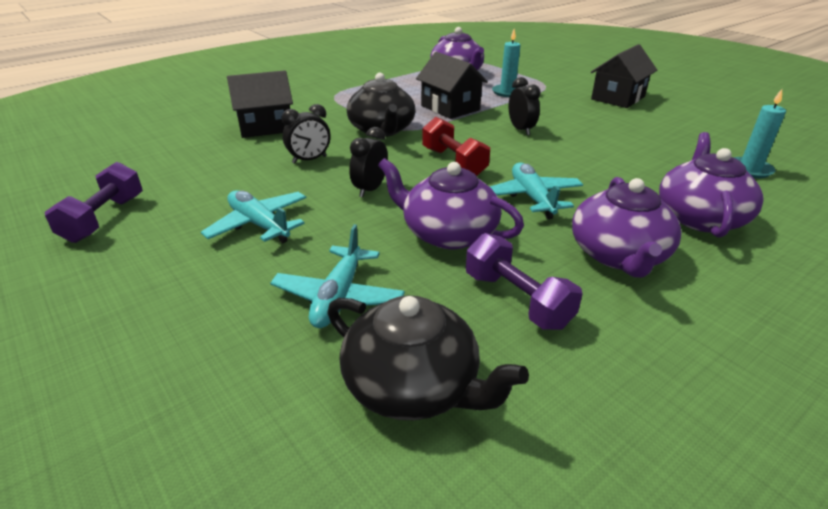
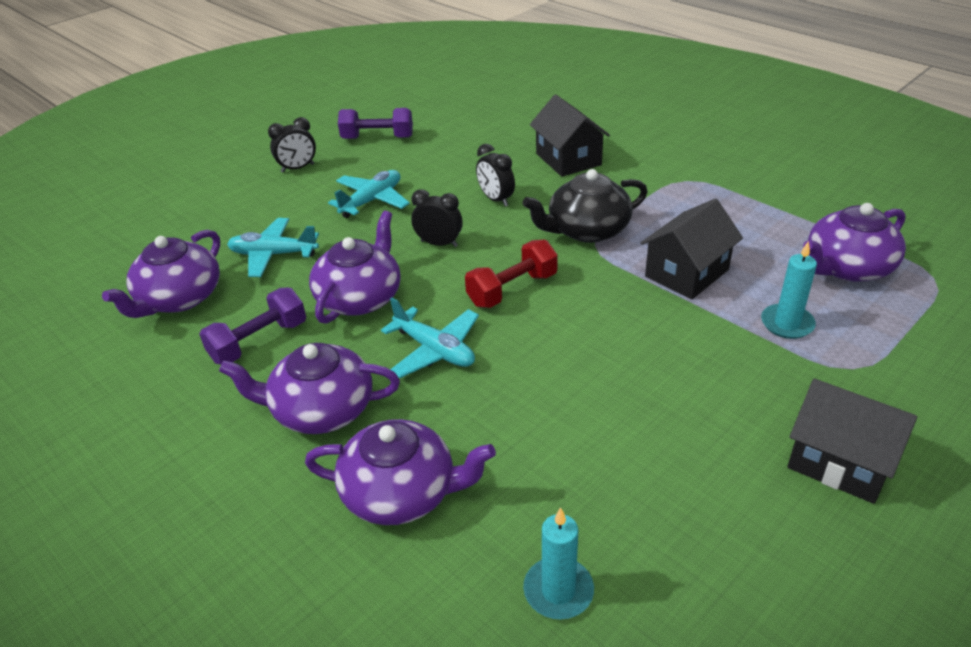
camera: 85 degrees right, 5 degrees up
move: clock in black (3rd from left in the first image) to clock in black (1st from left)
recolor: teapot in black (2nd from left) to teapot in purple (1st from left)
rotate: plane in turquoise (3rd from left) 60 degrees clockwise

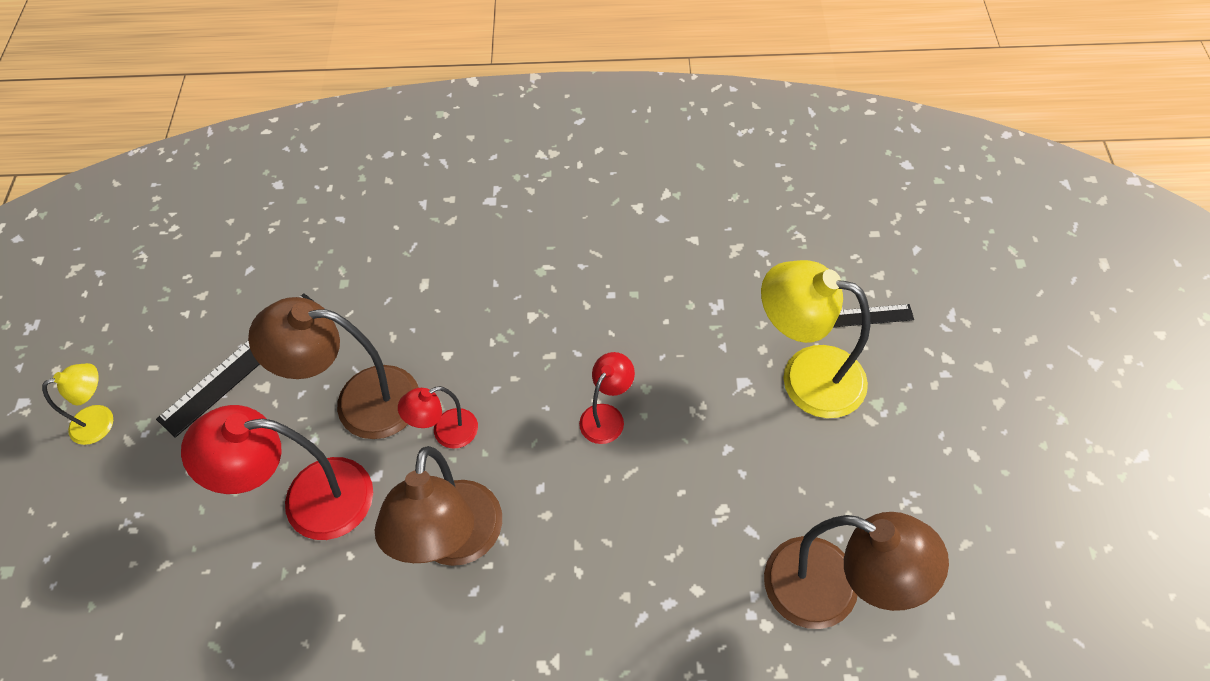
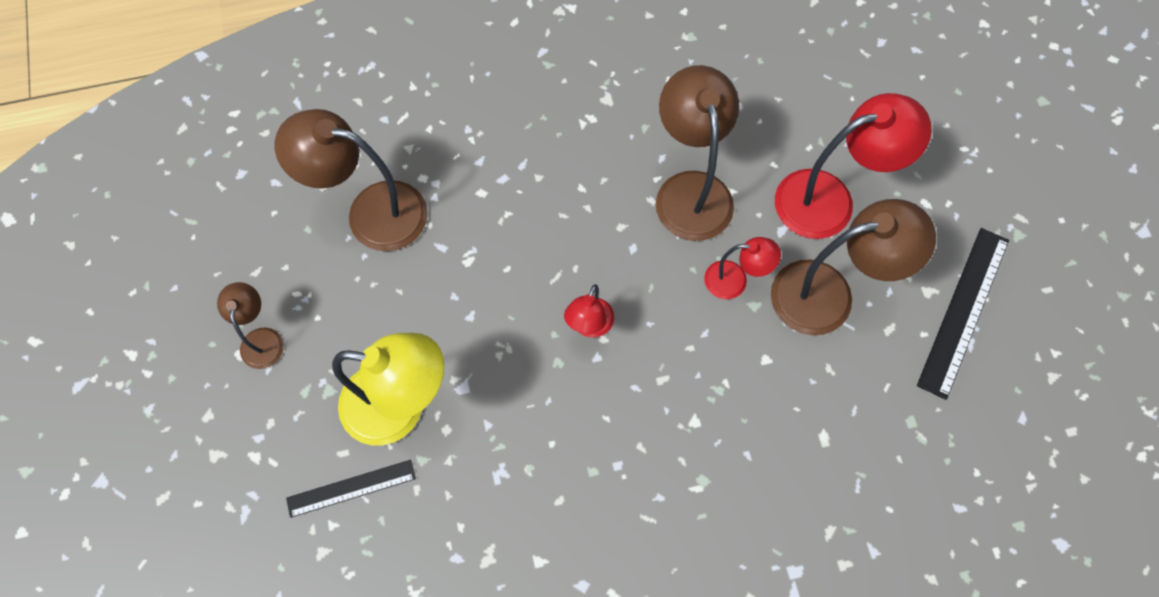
camera: 165 degrees right, 10 degrees up
delete: lamp in yellow (1st from left)
insert: lamp in brown (1st from left)
rotate: lamp in red (2nd from left) 45 degrees clockwise

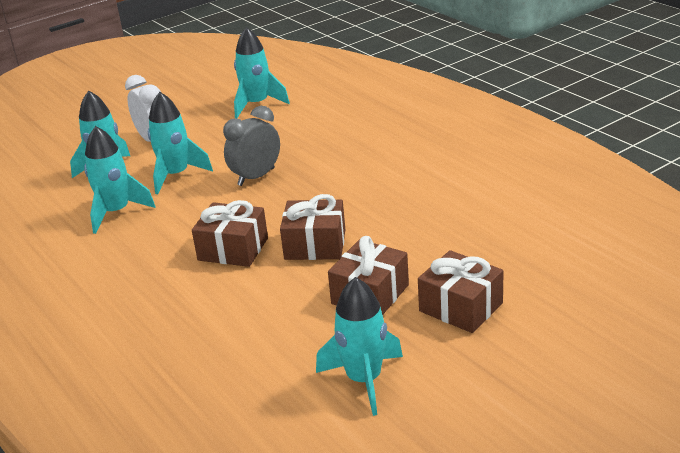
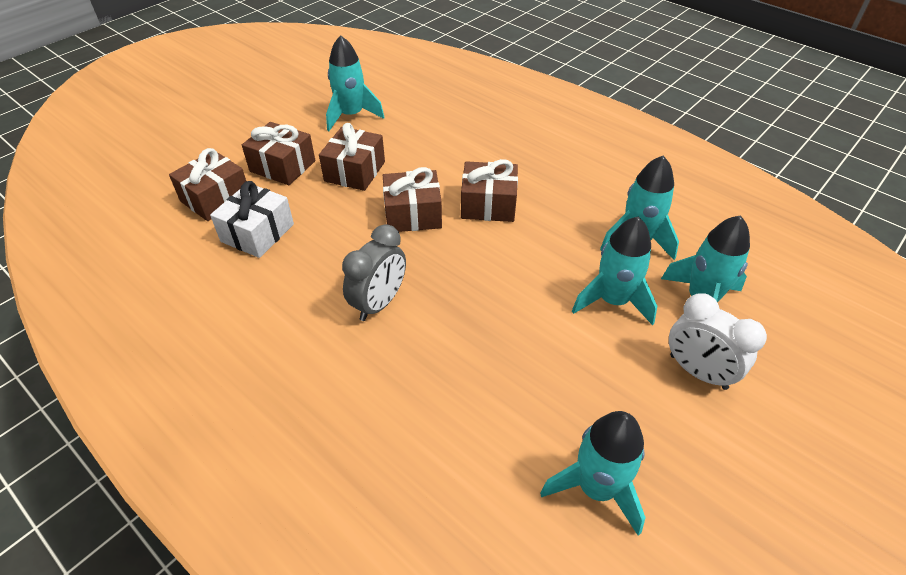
camera: 165 degrees right, 15 degrees up
insert: gift in brown (1st from left); gift in white
move: clock in grey

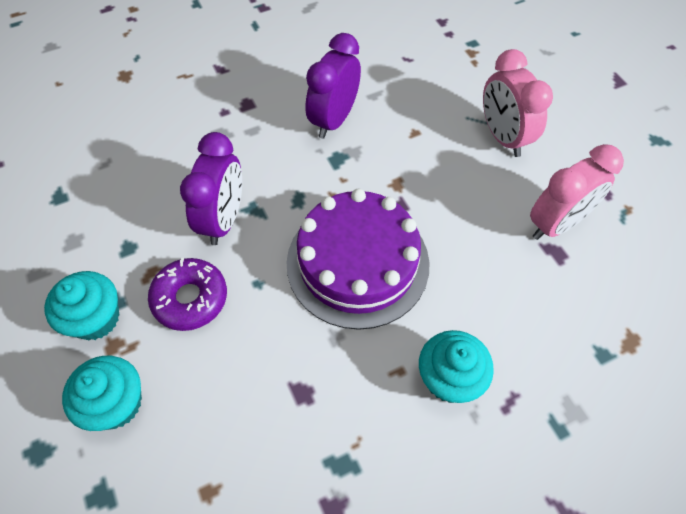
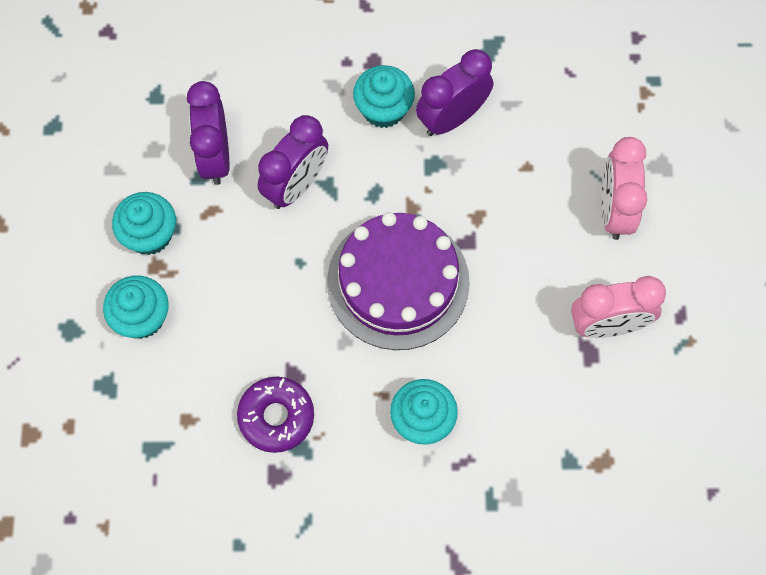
camera: 25 degrees right, 10 degrees up
insert: cupcake in turquoise (3rd from left); clock in purple (1st from left)
move: donut in purple

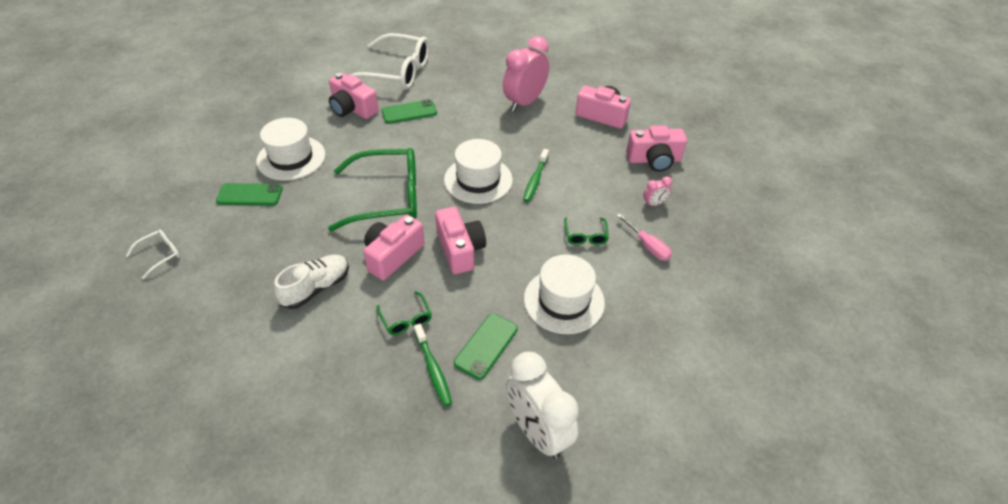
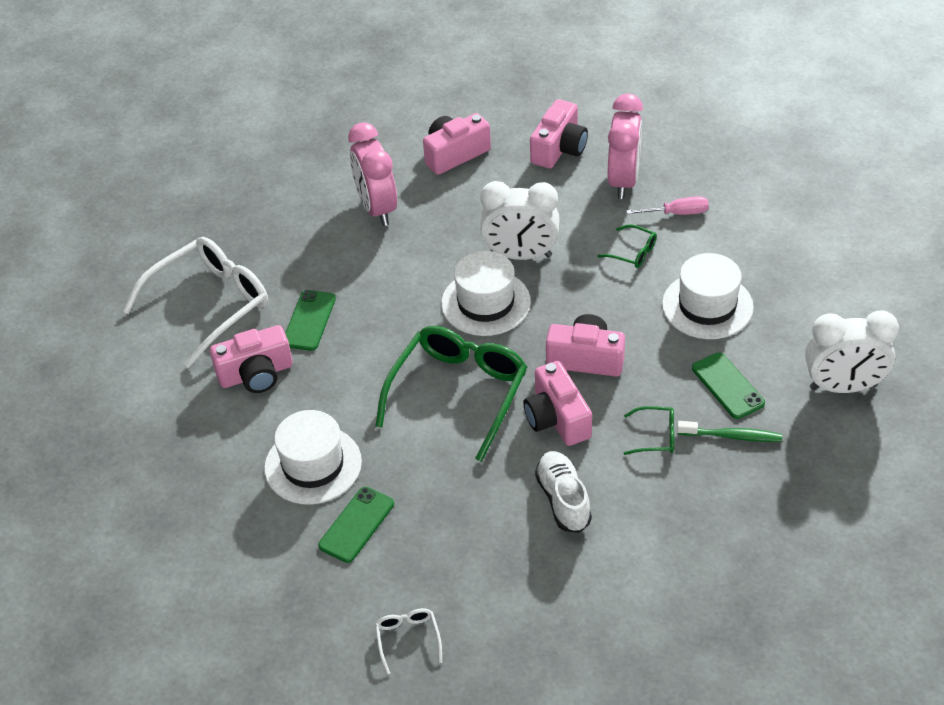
camera: 55 degrees left, 0 degrees up
replace: toothbrush in green (2nd from left) to clock in white (1st from left)
resize: clock in pink (2nd from left) x2.30

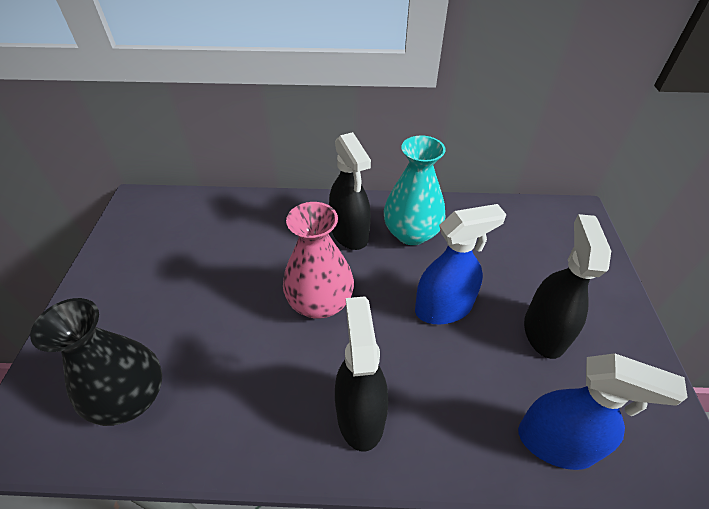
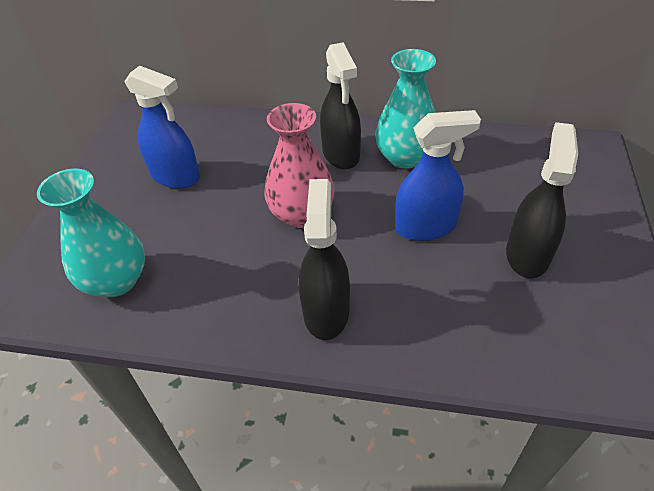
camera: 10 degrees right, 0 degrees up
move: spray bottle in blue (2nd from left in the first image) to spray bottle in blue (1st from left)
recolor: vase in black to vase in turquoise (1st from left)

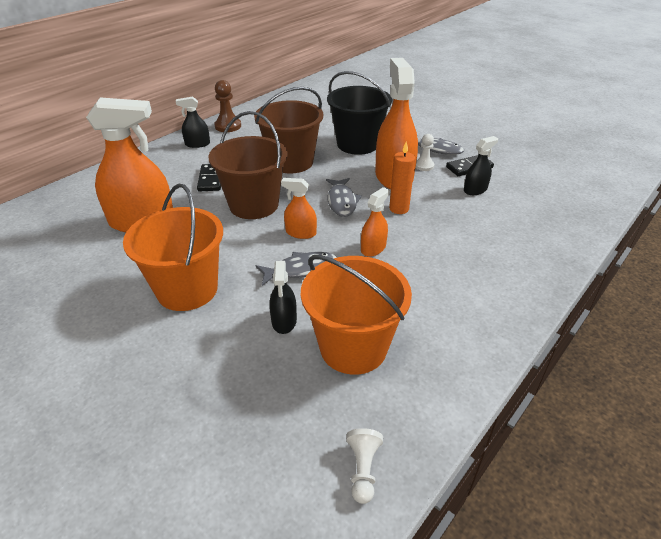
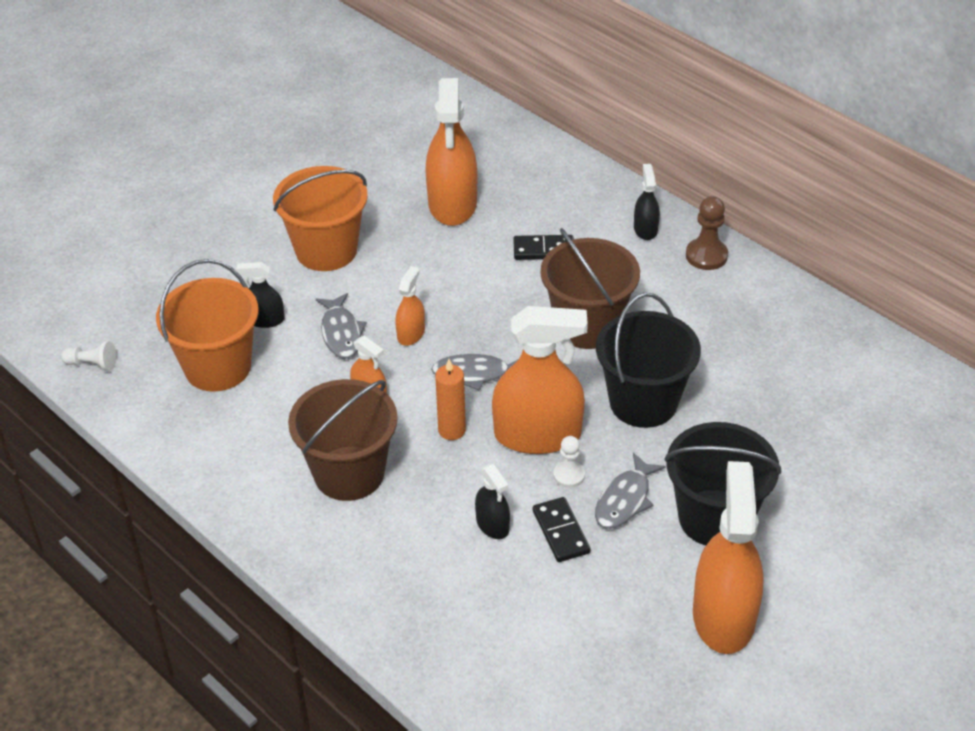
camera: 95 degrees right, 5 degrees up
insert: bucket in black (2nd from left); spray bottle in orange (5th from left)
move: bucket in brown (1st from left)

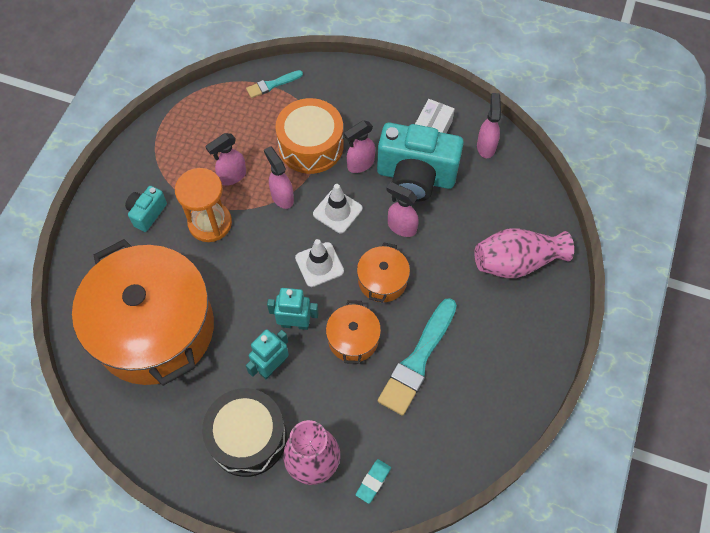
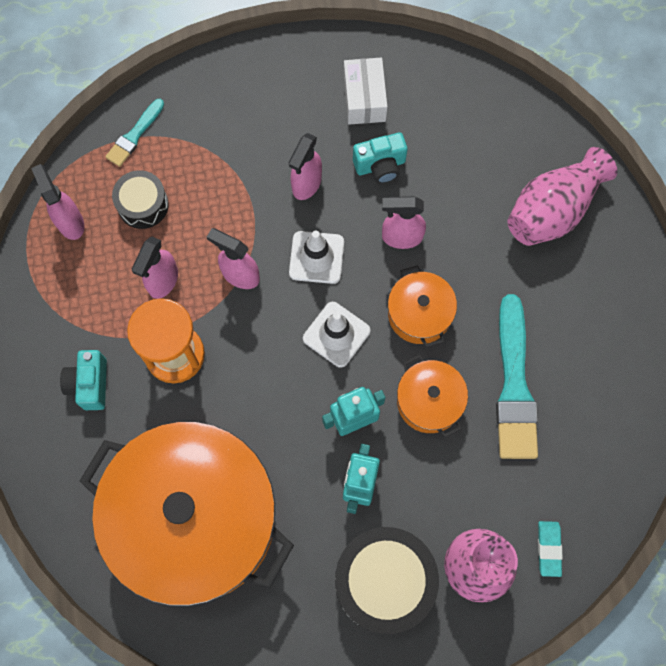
camera: 30 degrees left, 10 degrees up
delete: drum in orange
insert: drum in black (1st from left)
move: spray bottle in pink (5th from left in the first image) to spray bottle in pink (1st from left)
resize: camera in turquoise (2nd from left) x0.49

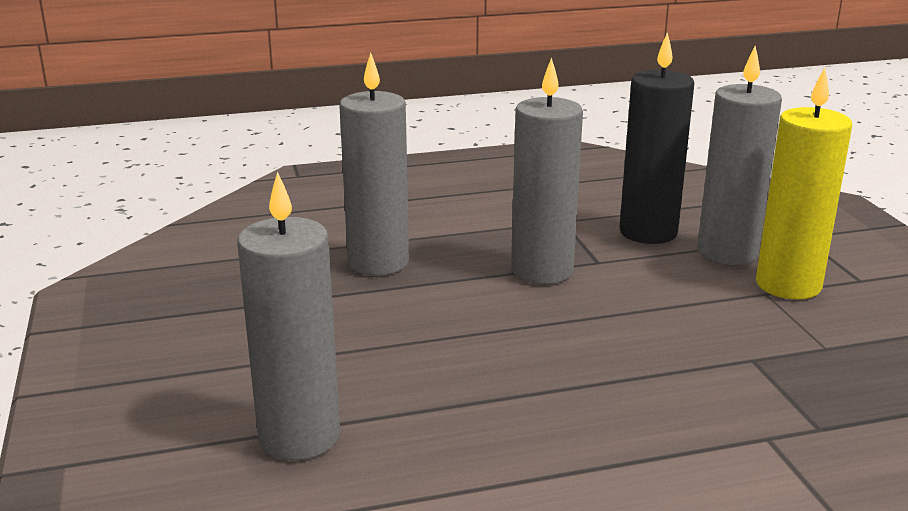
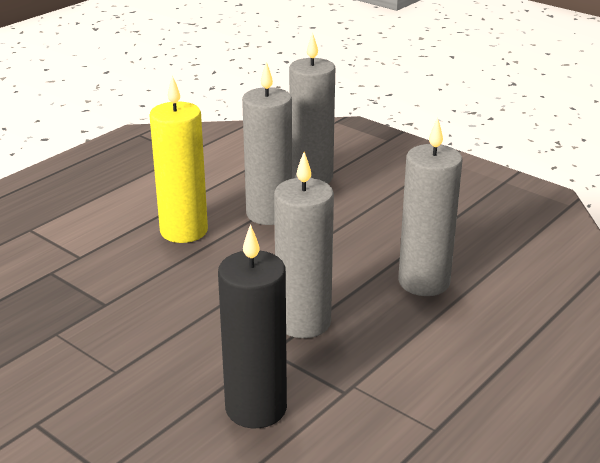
camera: 145 degrees right, 5 degrees up
move: candle in grey (4th from left in the first image) to candle in grey (1st from left); candle in yellow

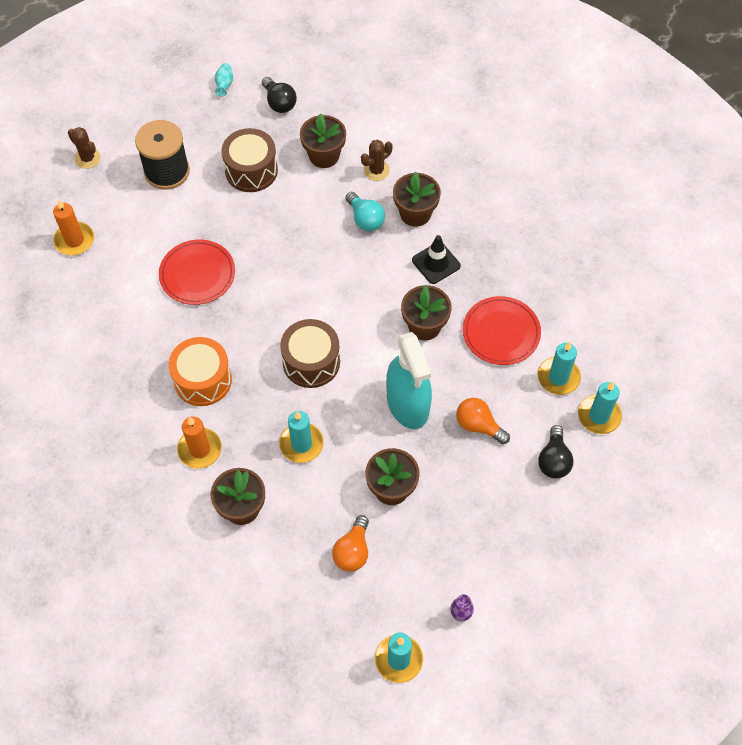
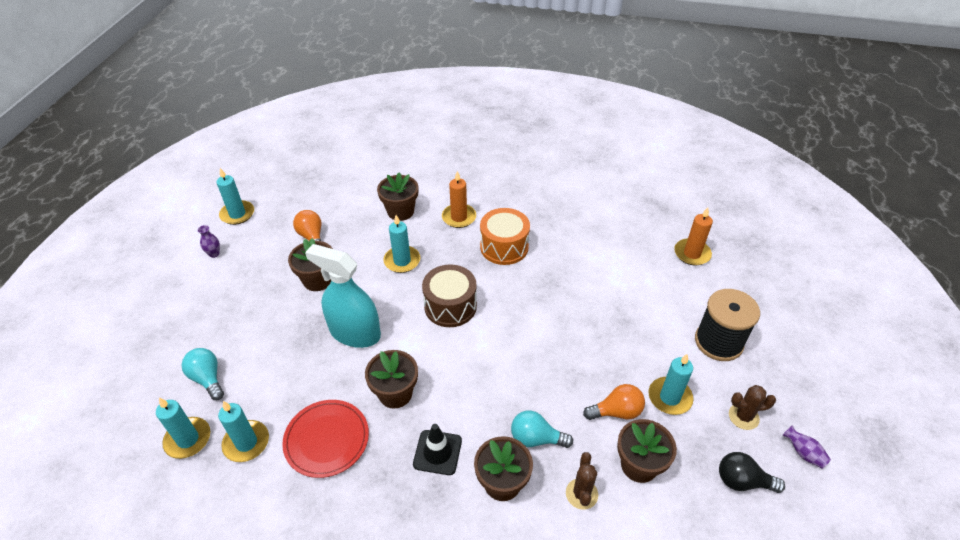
camera: 135 degrees right, 15 degrees down
delete: plate in red (1st from left)
move: cactus in brown (1st from left in the first image) to cactus in brown (2nd from left); light bulb in orange (2nd from left)
replace: drum in brown (1st from left) to candle in turquoise (5th from left)
recolor: vase in turquoise to vase in purple (2nd from left); light bulb in black (2nd from left) to light bulb in turquoise (1st from left)

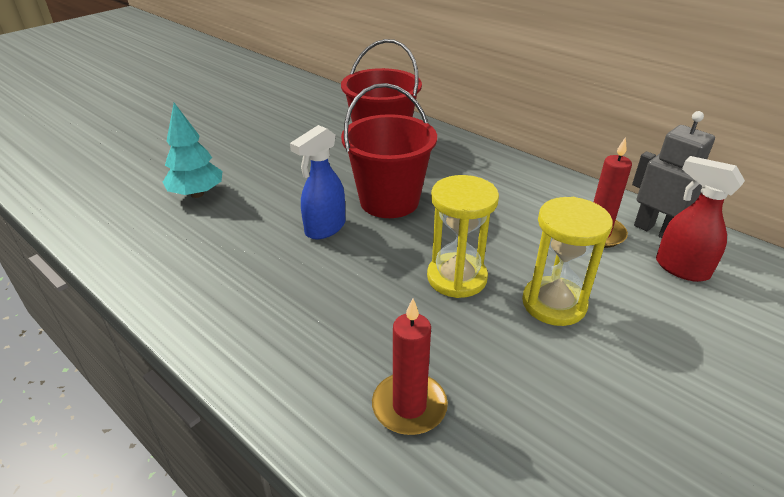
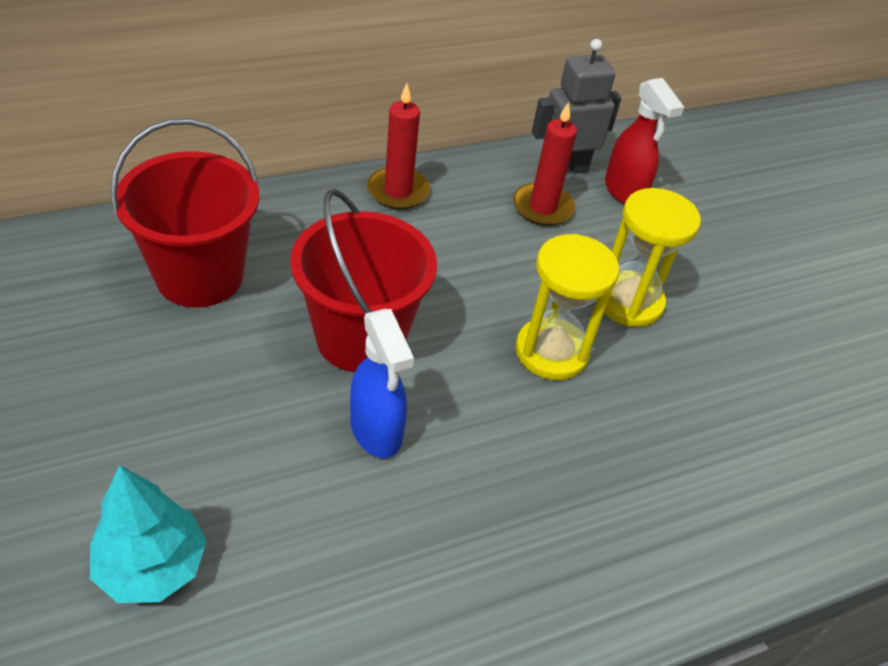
camera: 70 degrees left, 10 degrees up
move: candle in red (1st from left)
rotate: spray bottle in red 90 degrees counterclockwise

